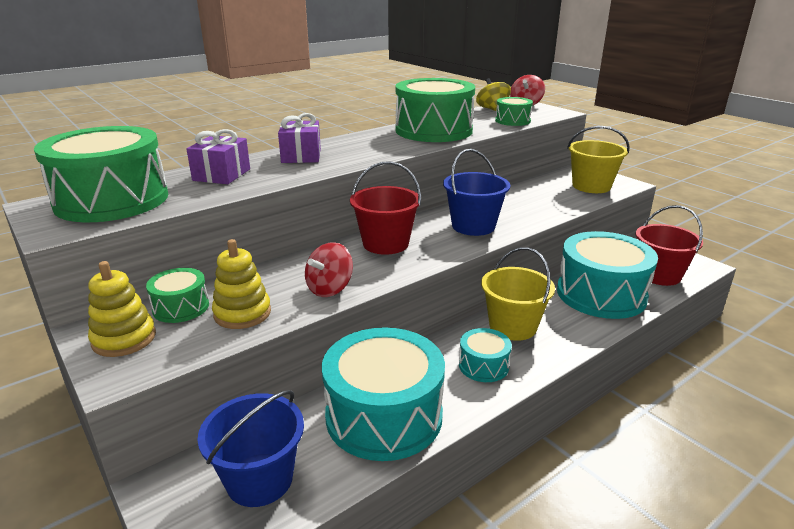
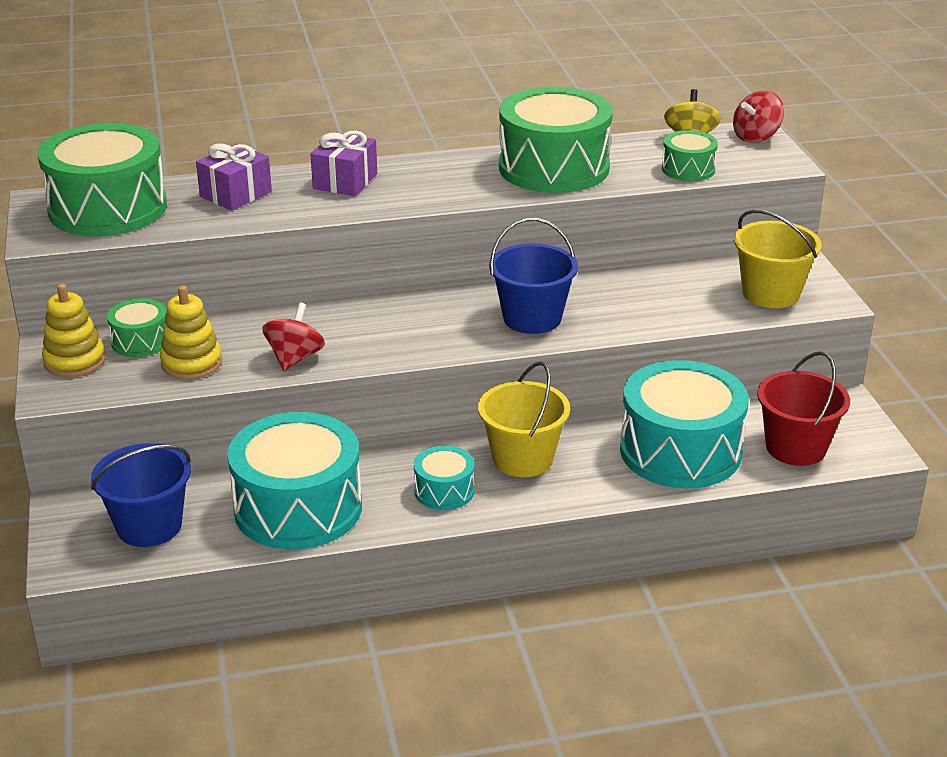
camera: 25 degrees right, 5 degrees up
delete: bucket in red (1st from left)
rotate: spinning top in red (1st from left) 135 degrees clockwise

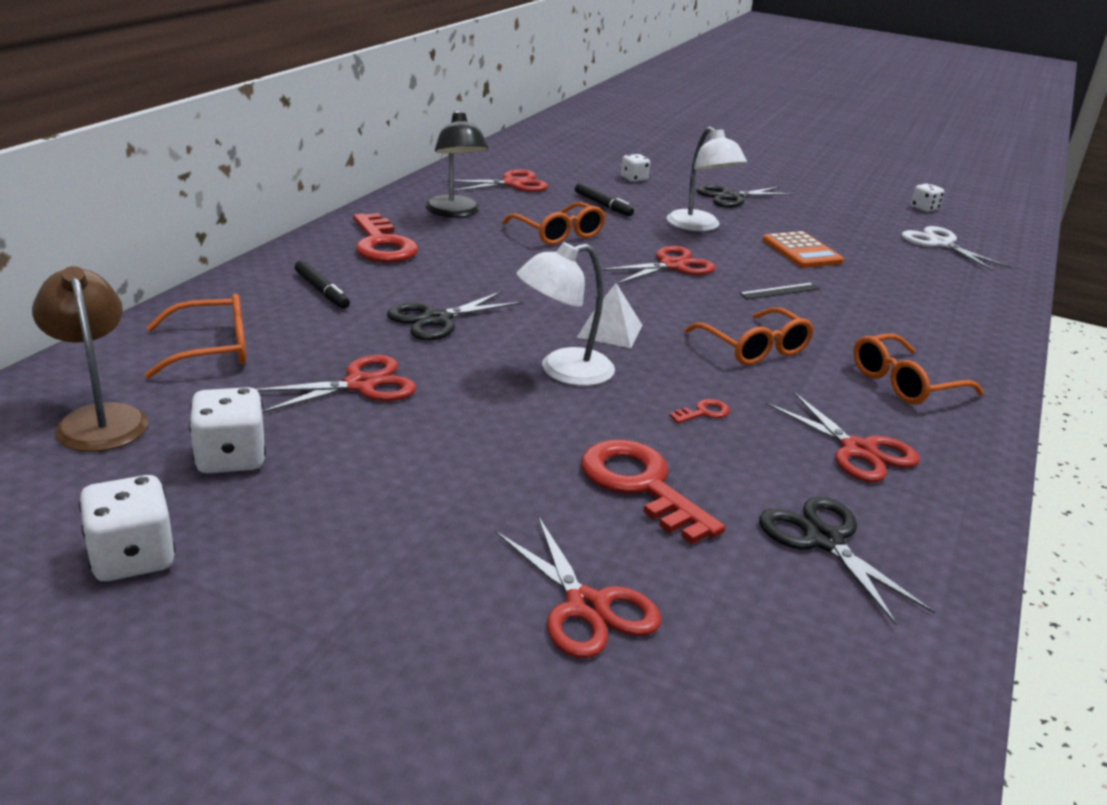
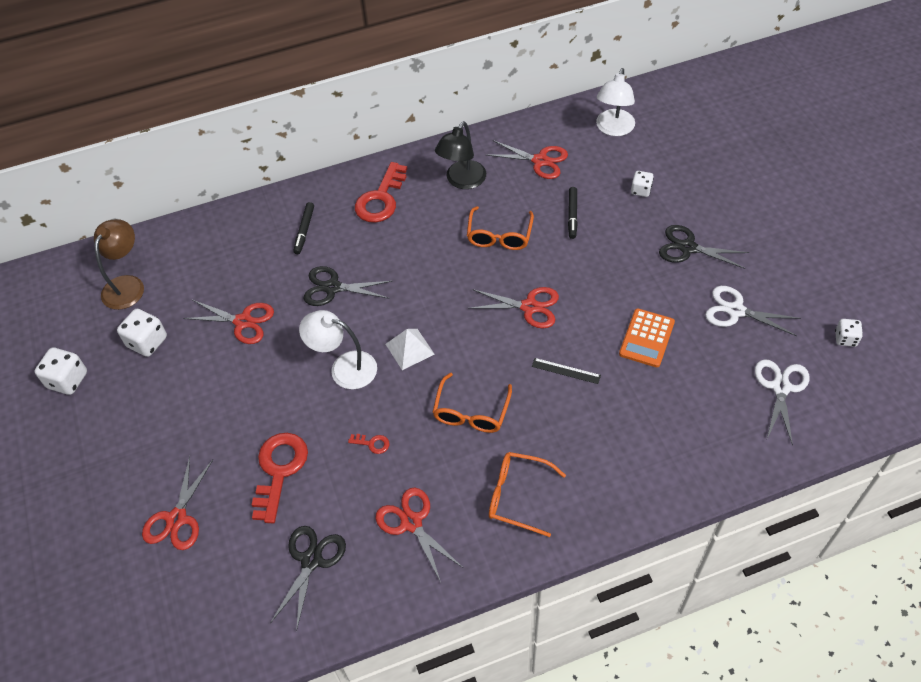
camera: 50 degrees right, 25 degrees up
delete: glasses in orange (1st from left)
insert: scissors in white (1st from left)
move: lamp in white (2nd from left)
rotate: scissors in red (5th from left in the first image) 135 degrees clockwise

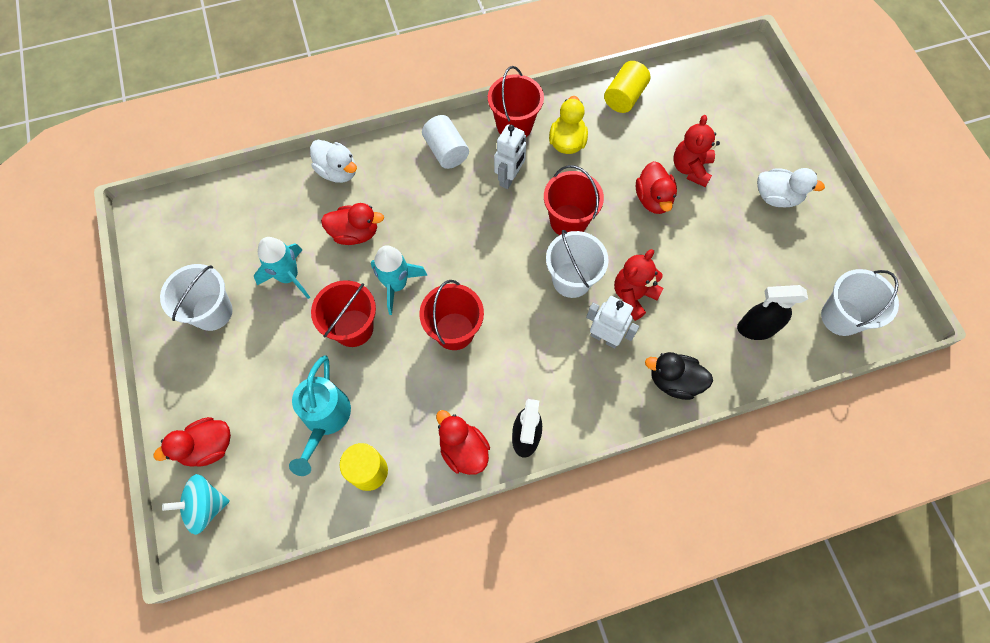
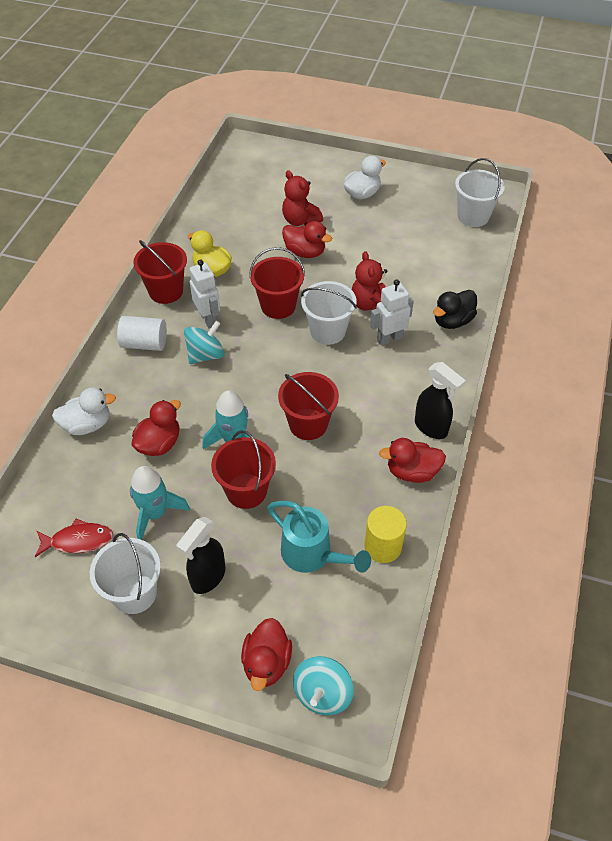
camera: 55 degrees left, 15 degrees down
delete: cylinder in yellow (2nd from left)
insert: spinning top in turquoise (1st from left); fish in red
move: spray bottle in black (2nd from left in the first image) to spray bottle in black (1st from left)

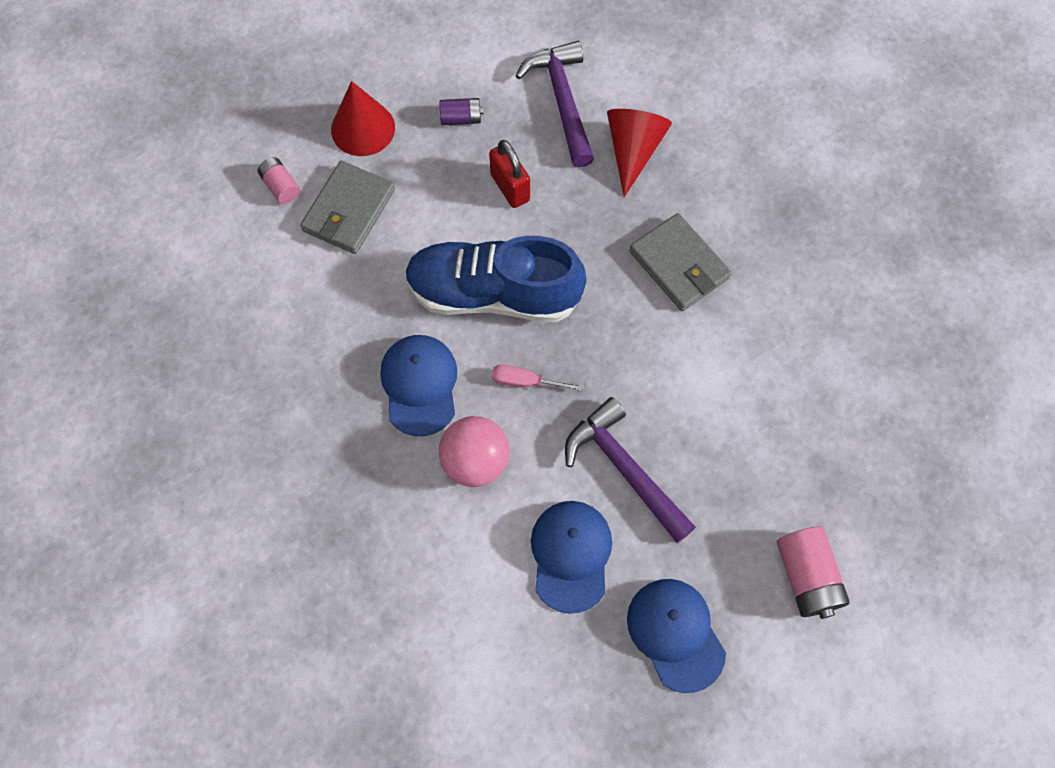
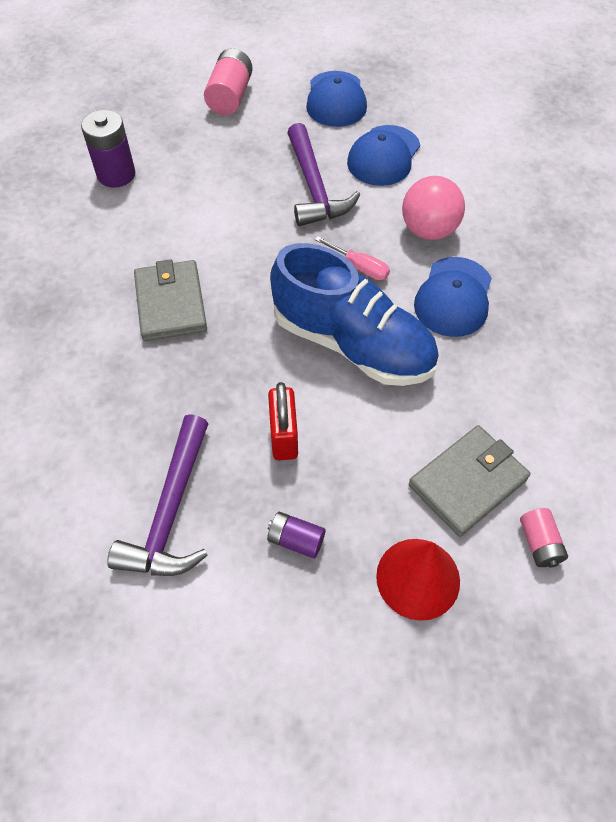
camera: 155 degrees left, 10 degrees down
delete: cone in red (2nd from left)
insert: battery in purple (1st from left)

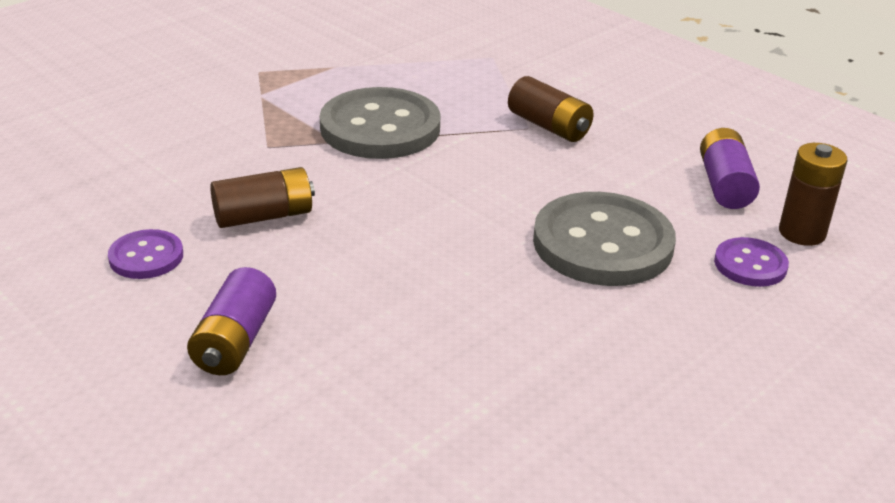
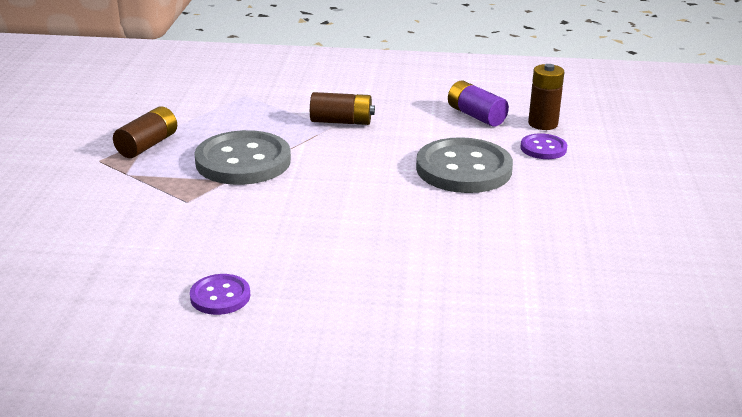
camera: 40 degrees left, 5 degrees down
delete: battery in purple (1st from left)
move: battery in brown (1st from left)

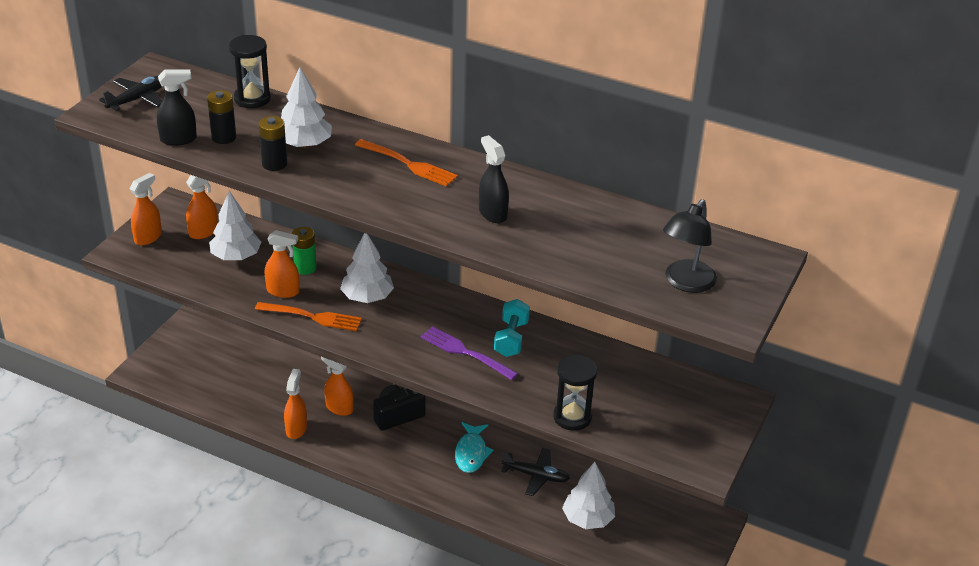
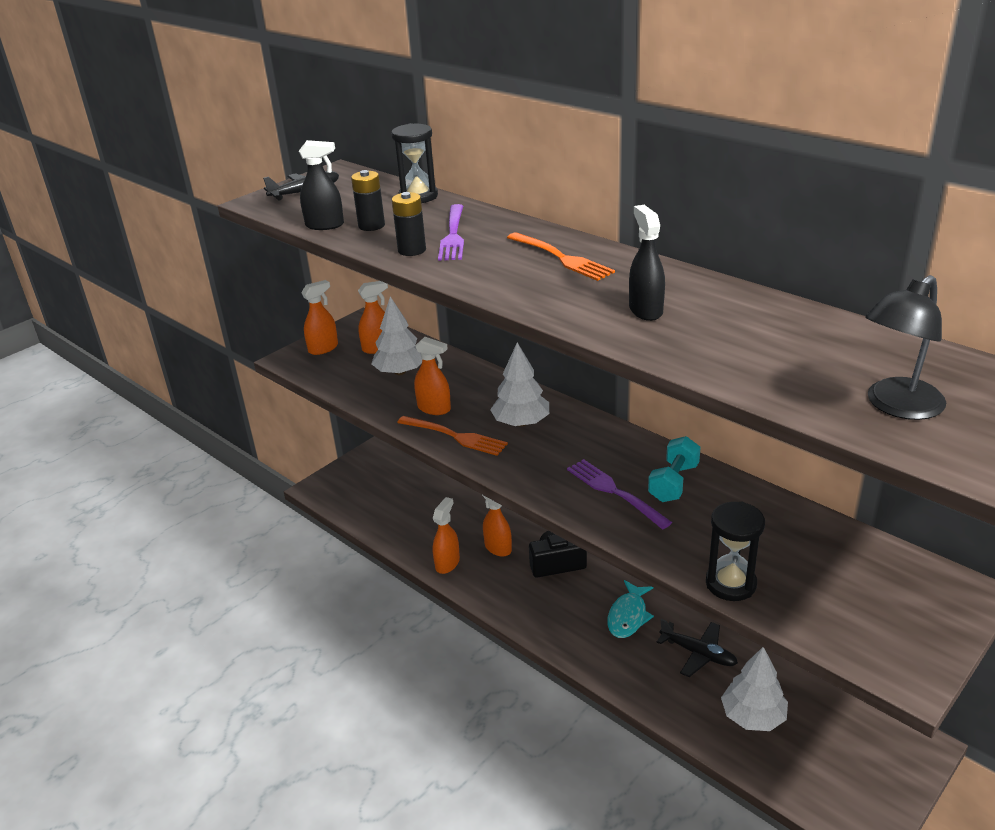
camera: 20 degrees right, 5 degrees down
delete: battery in green
replace: tree in white (2nd from left) to fork in purple (1st from left)

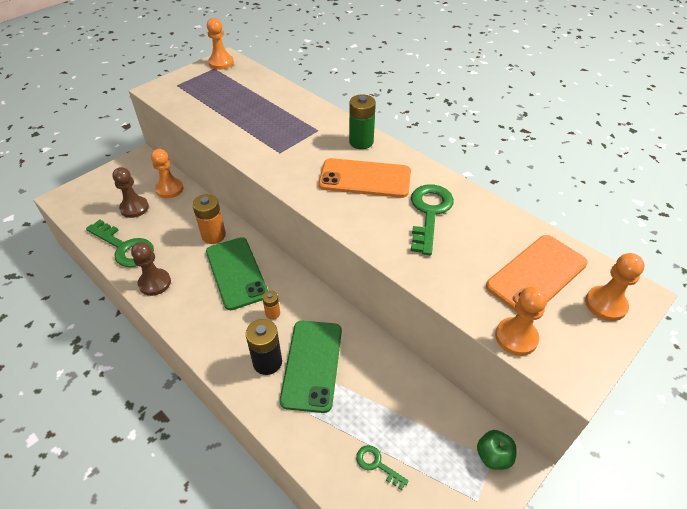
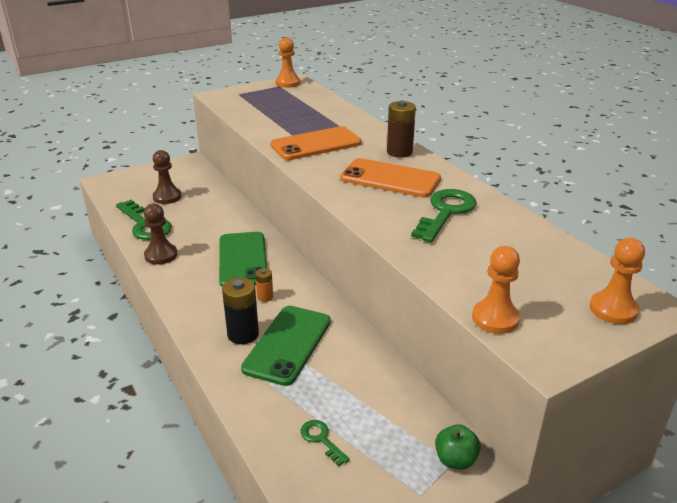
camera: 15 degrees right, 15 degrees down
delete: pawn in orange (1st from left); battery in orange (1st from left)
move: phone in orange (2nd from left in the first image) to phone in orange (1st from left)
recolor: battery in green to battery in brown

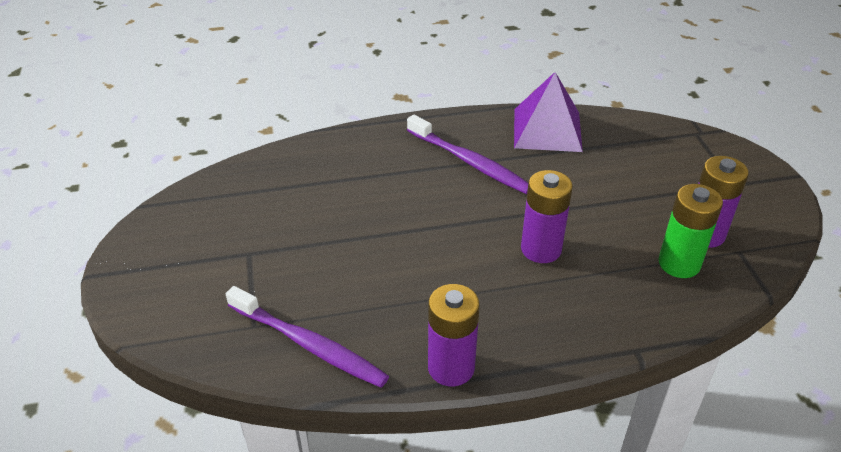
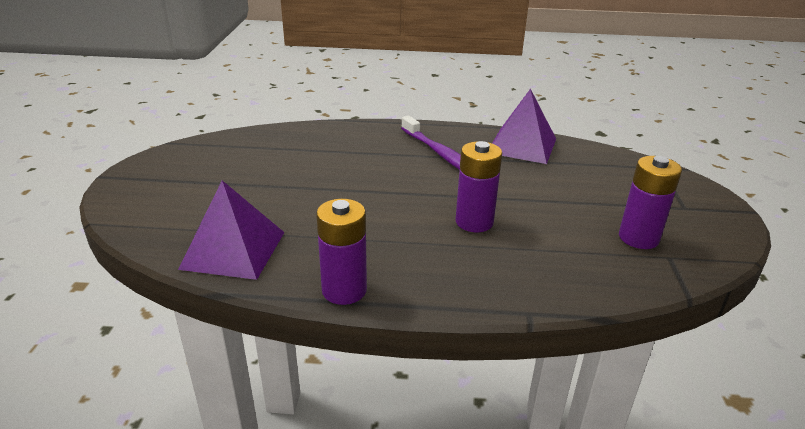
camera: 15 degrees right, 10 degrees down
delete: battery in green
replace: toothbrush in purple (1st from left) to pyramid in purple (1st from left)

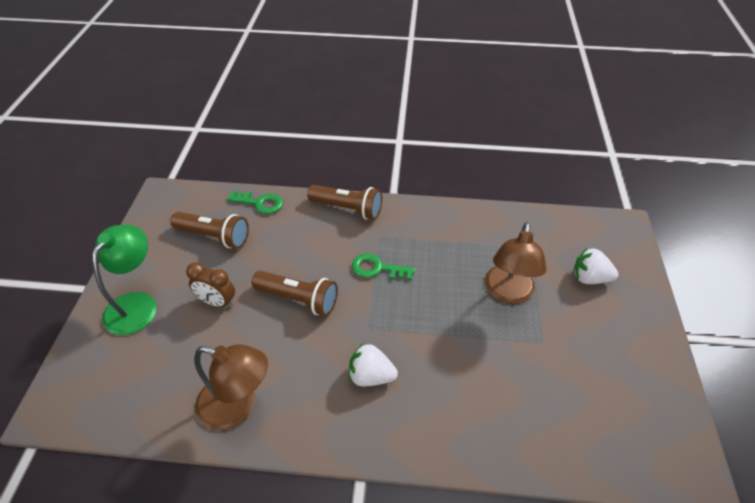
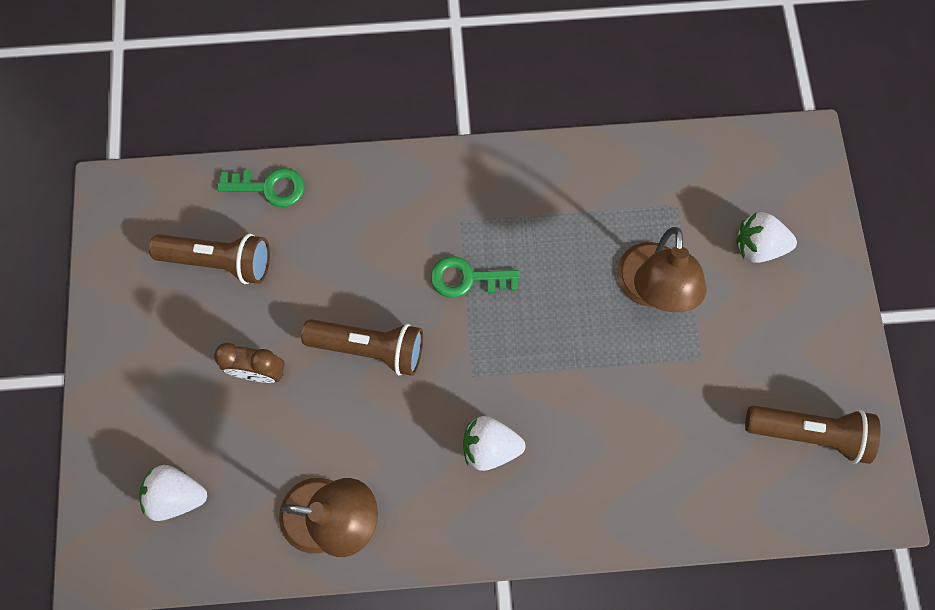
camera: 10 degrees left, 25 degrees up
delete: lamp in green
insert: strawberry in white (1st from left)
move: flashlight in brown (3rd from left)

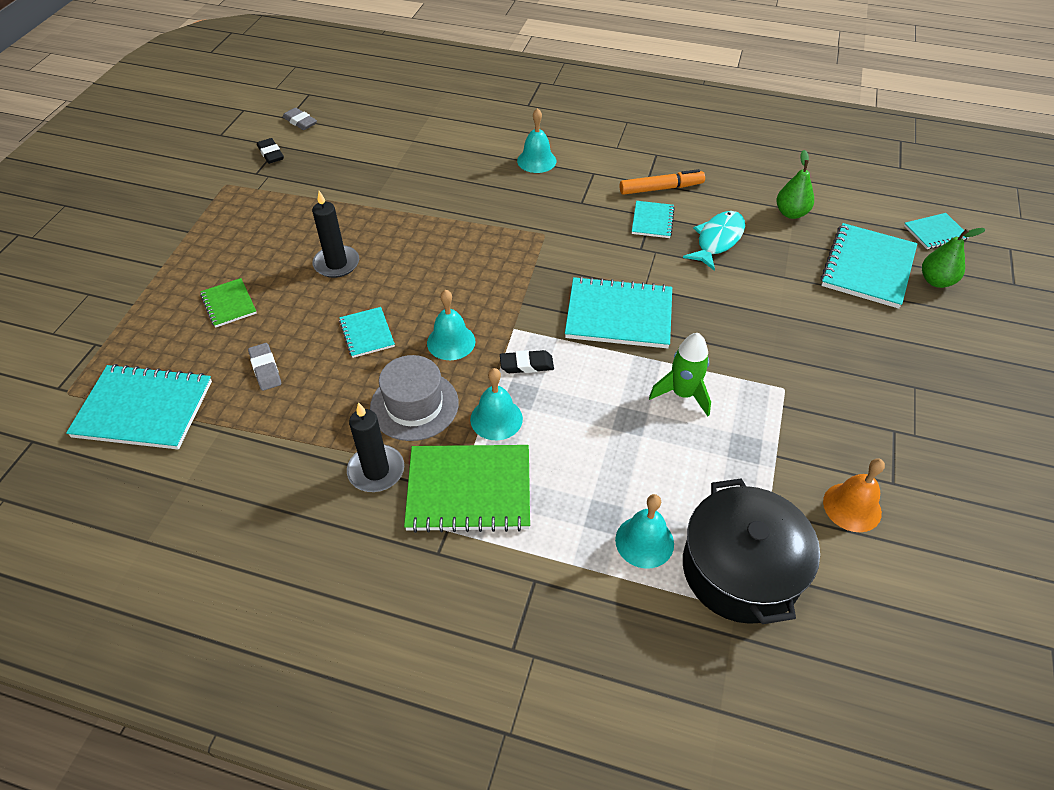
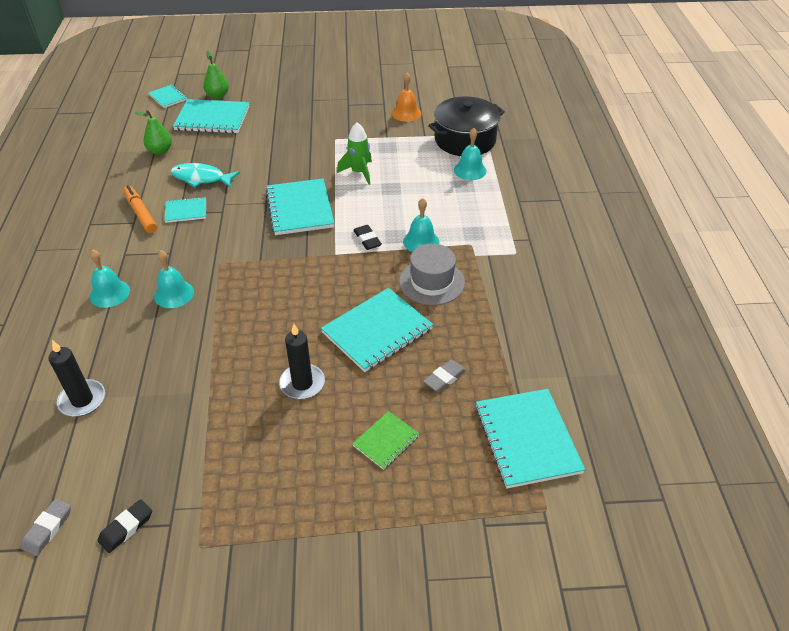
camera: 110 degrees left, 5 degrees down
delete: notebook in green (2nd from left)
move: bell in turquoise (1st from left in the first image) to bell in turquoise (2nd from left); candle in black (2nd from left in the first image) to candle in black (1st from left)
resize: notebook in turquoise (2nd from left in the first image) x1.88

